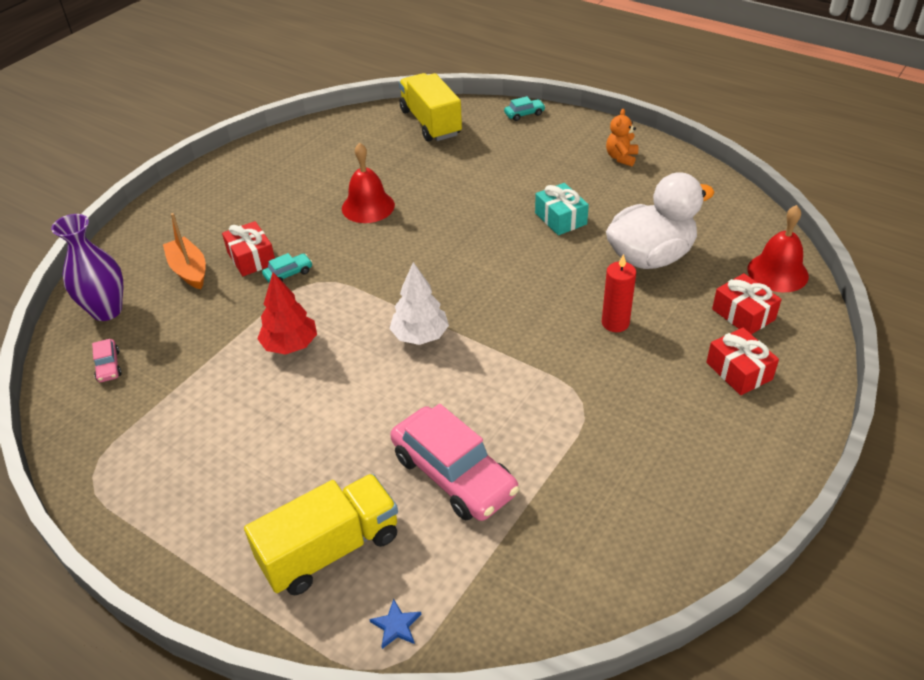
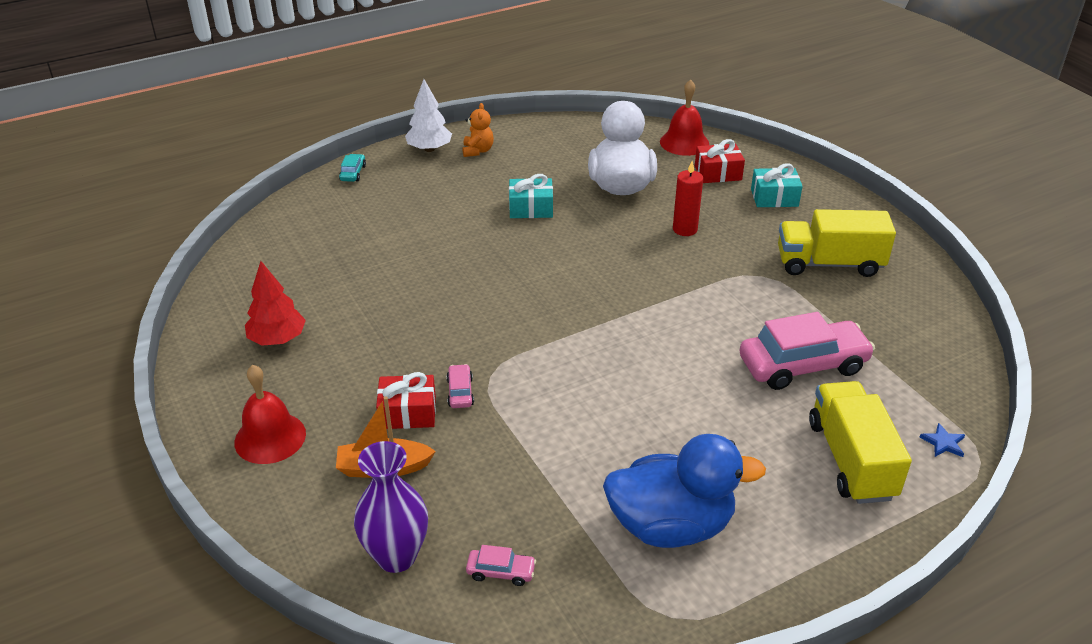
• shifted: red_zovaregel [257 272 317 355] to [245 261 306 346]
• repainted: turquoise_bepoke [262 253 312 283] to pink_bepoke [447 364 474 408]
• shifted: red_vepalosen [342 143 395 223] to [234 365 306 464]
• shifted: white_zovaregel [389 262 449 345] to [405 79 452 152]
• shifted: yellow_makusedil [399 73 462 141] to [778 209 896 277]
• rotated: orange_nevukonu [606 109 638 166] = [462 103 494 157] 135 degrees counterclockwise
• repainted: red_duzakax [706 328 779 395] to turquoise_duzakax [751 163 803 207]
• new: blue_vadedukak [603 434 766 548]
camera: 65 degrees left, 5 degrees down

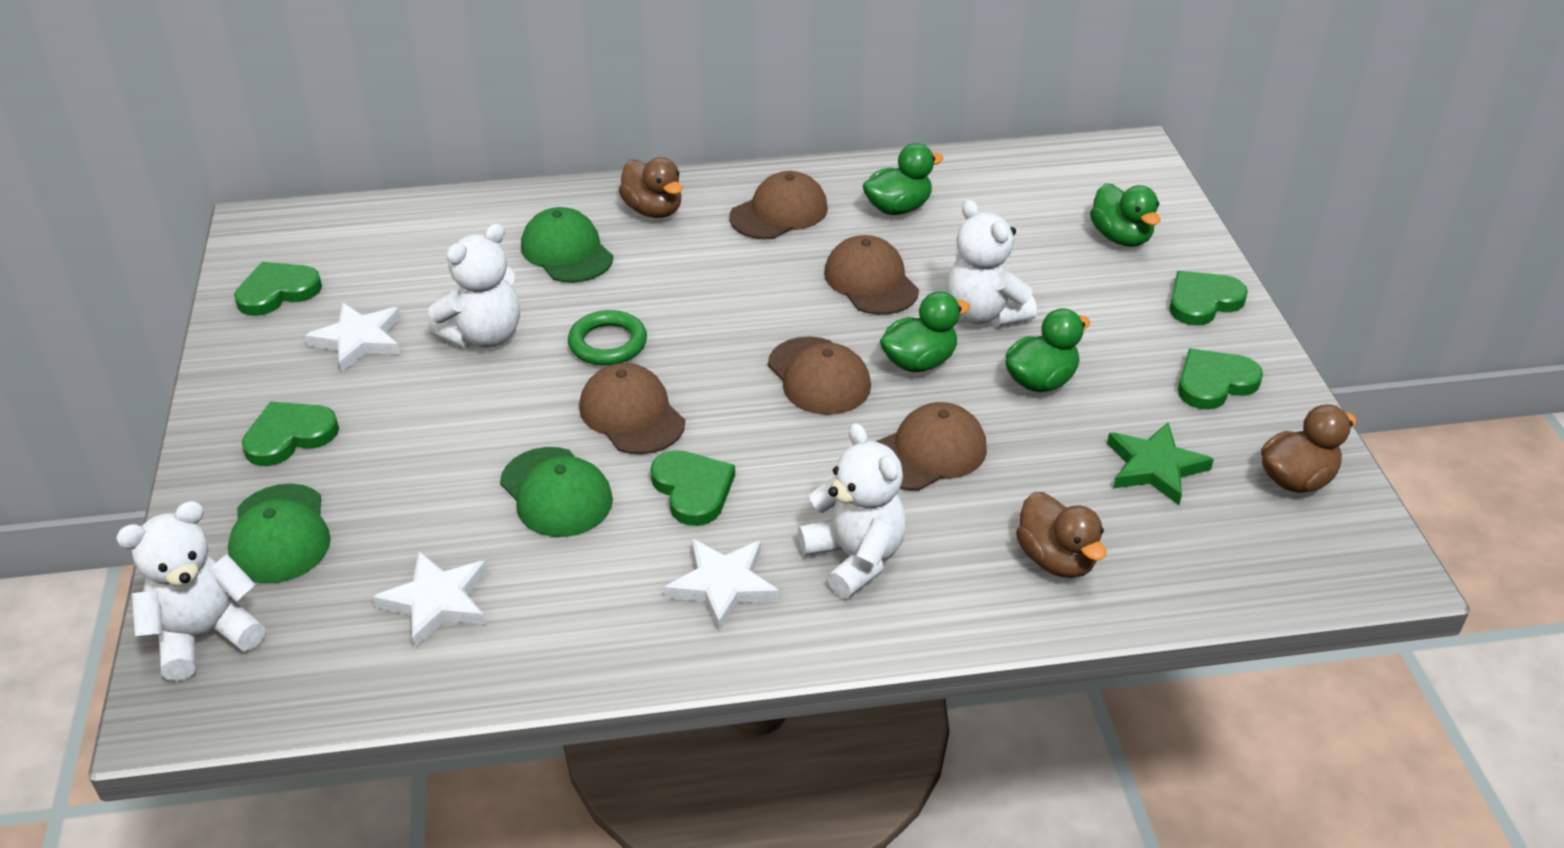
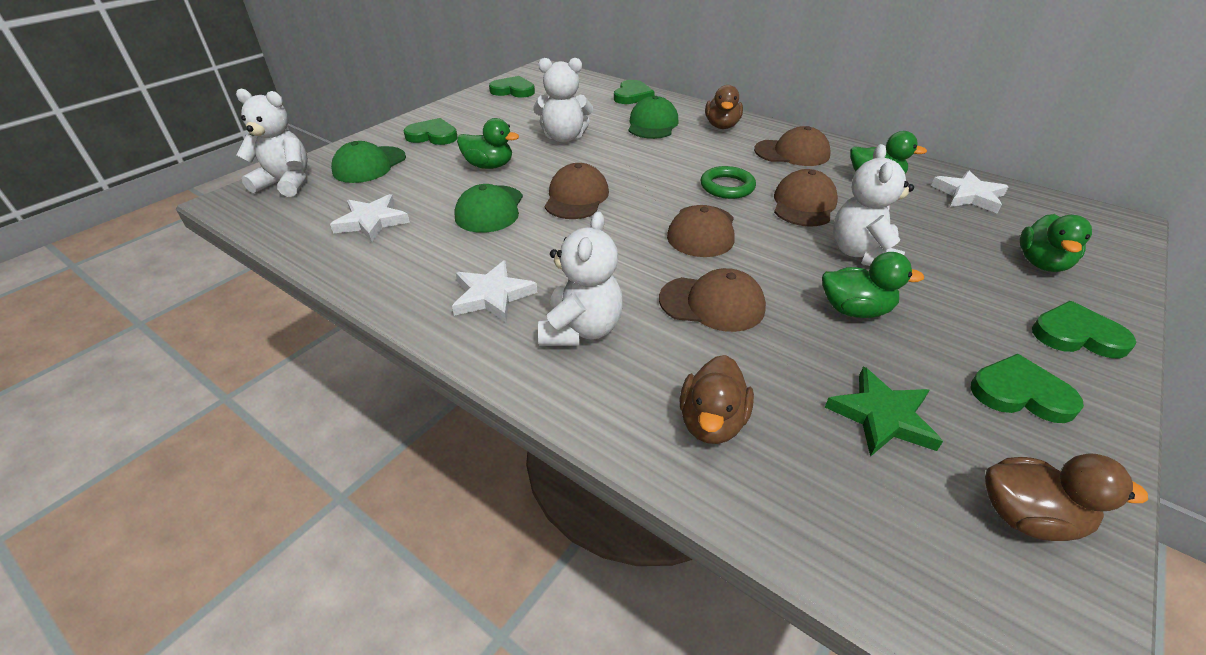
• shifted: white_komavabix [305 302 401 372] to [931 170 1008 213]
• shifted: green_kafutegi [568 310 647 366] to [701 166 756 199]
• shifted: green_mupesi [650 450 735 526] to [614 80 655 104]
• shifted: green_vadedukak [880 291 970 372] to [457 118 519 169]
camera: 45 degrees right, 0 degrees up

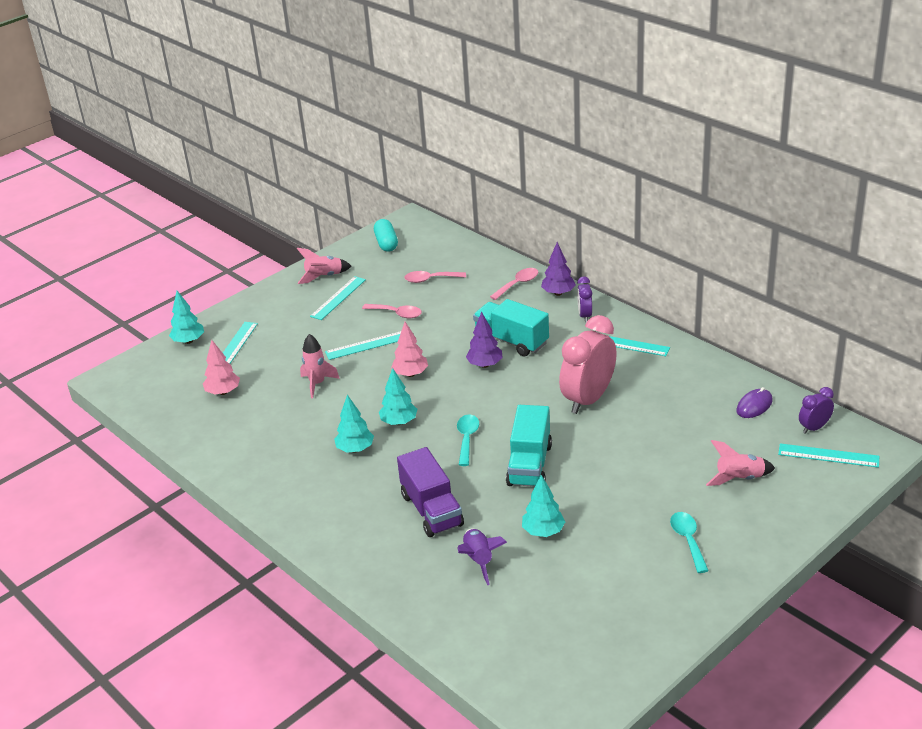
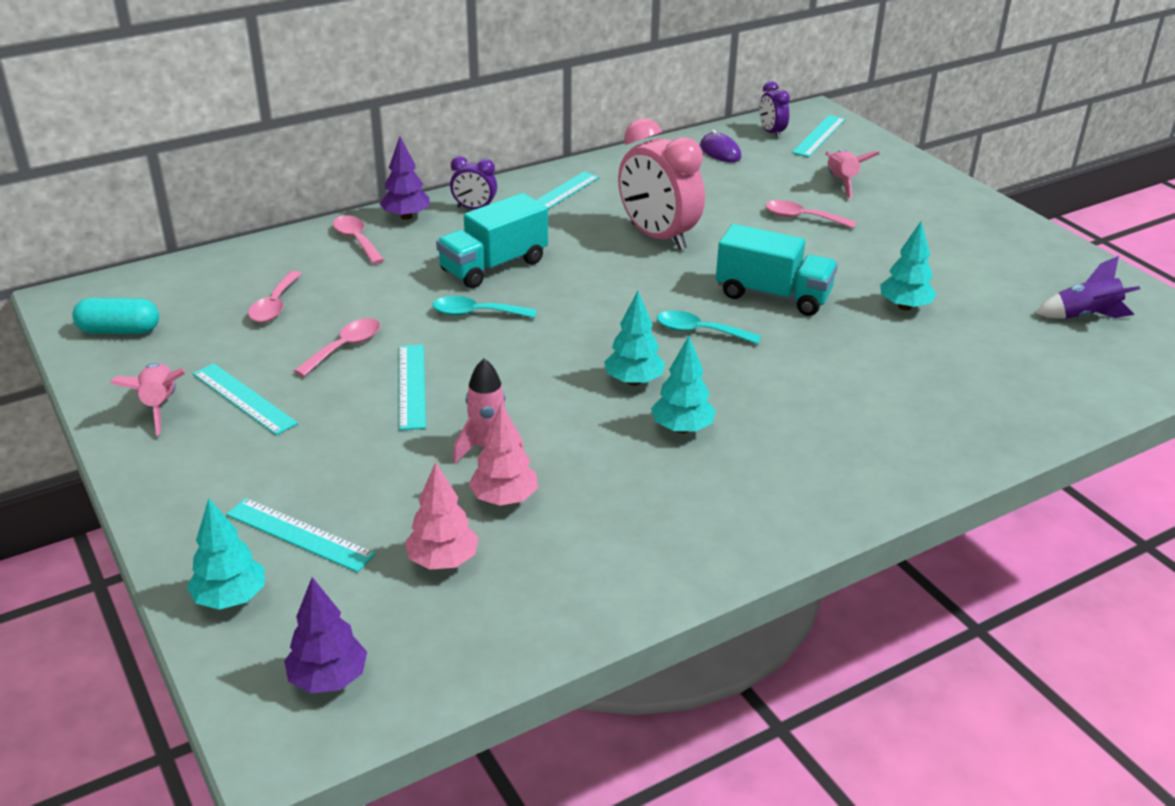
• shifted: pink_zovaregel [391 322 428 377] to [469 403 538 506]
• gone: purple_makusedil [397 447 464 537]
• shifted: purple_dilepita [457 528 507 585] to [1036 256 1140 319]
• shifted: purple_zovaregel [466 312 503 368] to [284 577 367 694]
• shifted: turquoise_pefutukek [670 512 709 573] to [433 296 537 318]
• new: pink_pefutukek [765 200 856 228]
camera: 80 degrees left, 0 degrees up

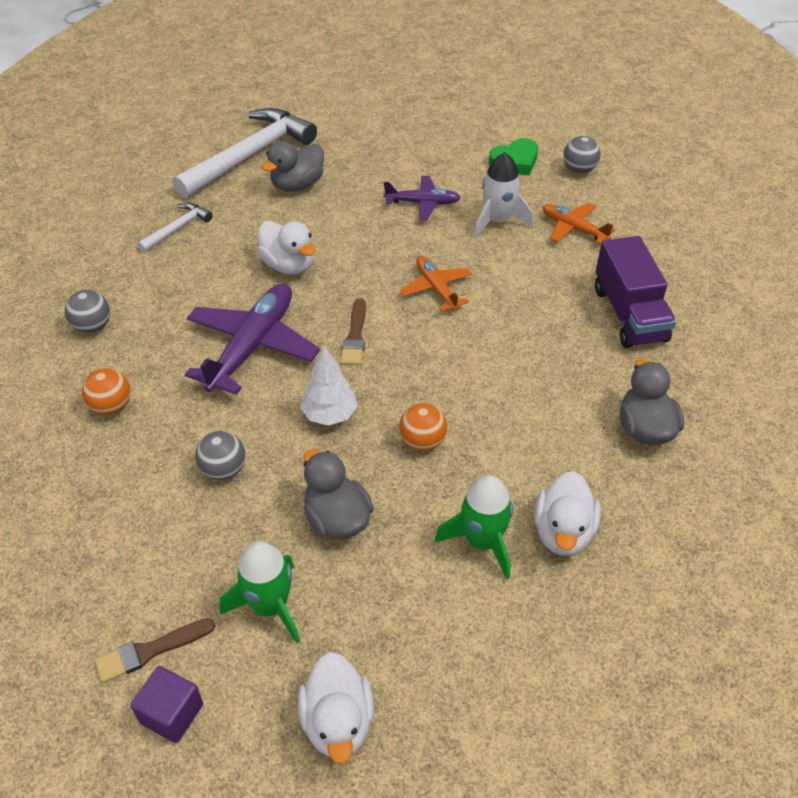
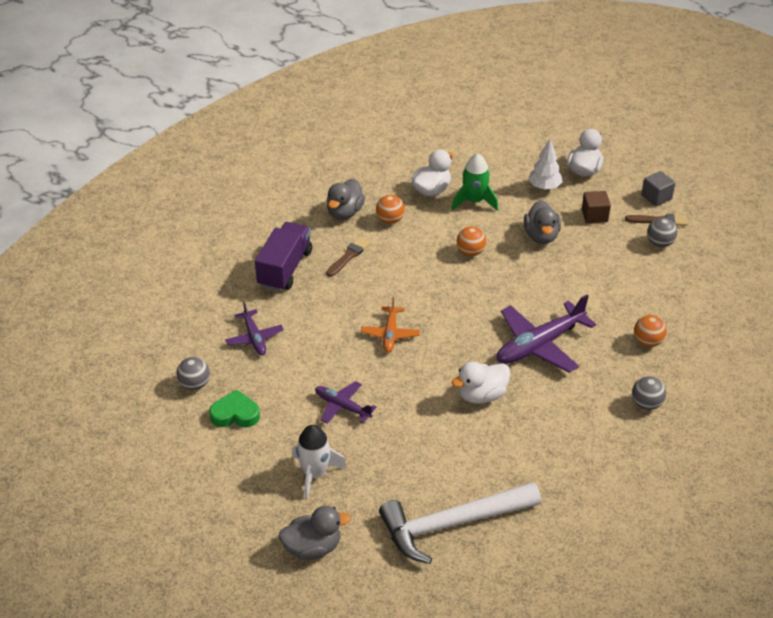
• repainted: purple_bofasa [130 666 203 743] to grey_bofasa [641 171 675 206]
• gone: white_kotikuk [137 203 213 253]
• shifted: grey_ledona [195 431 245 480] to [647 218 677 247]
• swapped: green_dilepita [220 541 300 644] to brown_bofasa [582 191 611 223]
• rotated: white_vadedukak [257 221 316 275] = [452 362 511 404] 105 degrees counterclockwise
• shifted: grey_vadedukak [261 141 324 192] to [279 506 351 560]
• shifted: white_zovaregel [300 346 358 426] to [528 139 563 190]
• shifted: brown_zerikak [340 298 366 366] to [326 237 370 277]
• shifted: white_dilepita [474 153 533 238] to [292 425 347 499]
• repainted: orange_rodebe [542 203 615 244] to purple_rodebe [225 302 284 355]
• new: orange_ledona [376 195 405 224]
camera: 150 degrees left, 5 degrees down

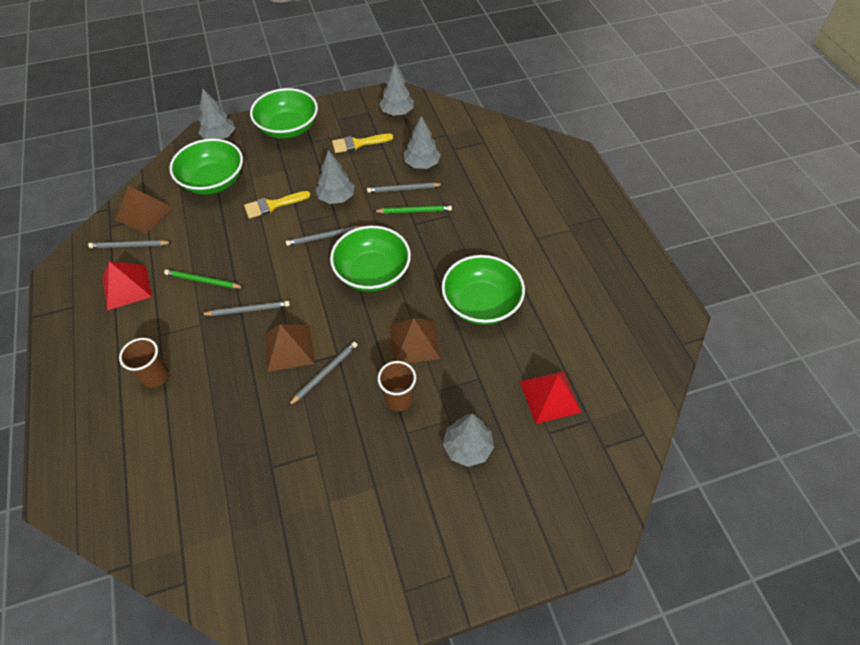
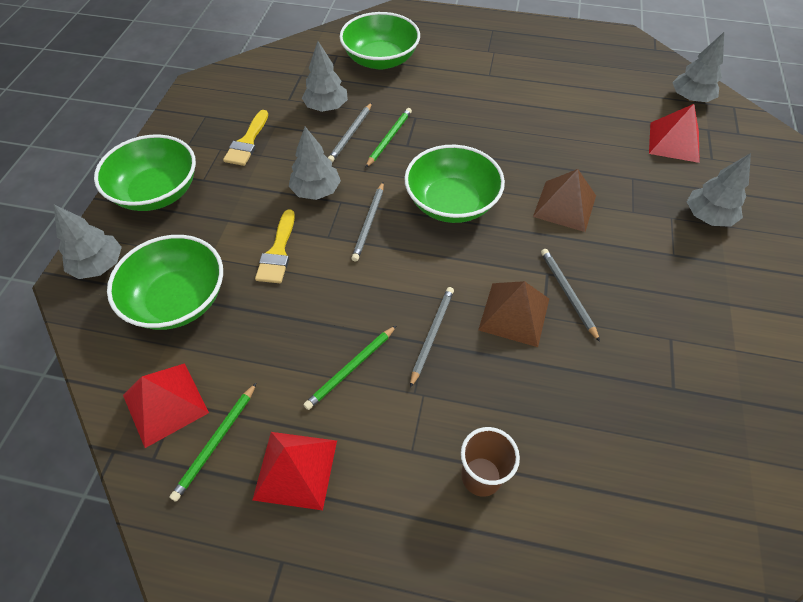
• repainted: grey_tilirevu [88 240 172 248] to green_tilirevu [170 383 256 502]
• repainted: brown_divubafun [115 186 172 233] to red_divubafun [123 363 209 448]
• gone: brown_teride [378 361 416 411]
• shifted: grey_zovaregel [379 63 414 116] to [672 32 724 102]
• shifted: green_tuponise [442 255 525 325] to [340 12 420 70]
camera: 60 degrees left, 0 degrees up

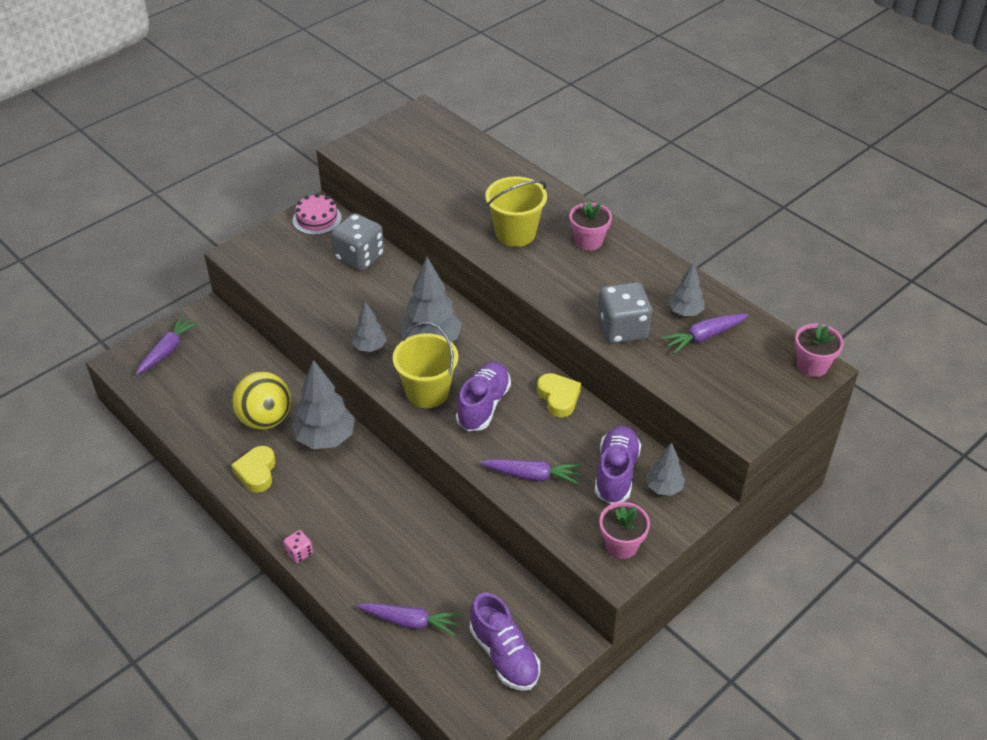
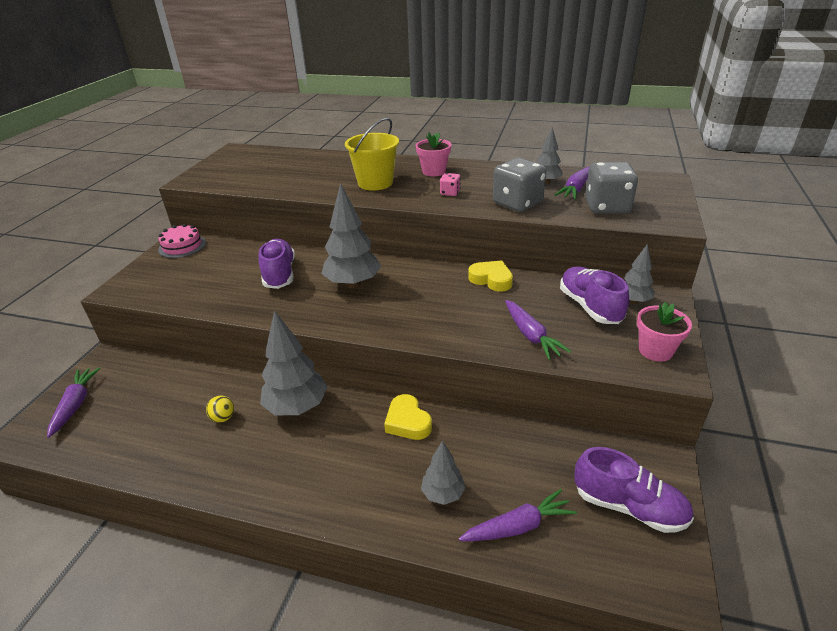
• shifted: yellow_mupesi [231 446 276 493] to [384 394 432 440]
• scaled: yellow_ledona [232 371 291 430] = [206 396 234 422] x0.42
• shifted: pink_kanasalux [283 530 313 563] to [440 173 461 196]
• shifted: grey_kanasalux [331 213 384 271] to [585 162 638 214]
• shifted: grey_zovaregel [352 301 387 352] to [421 440 466 505]
• gone: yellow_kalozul [392 322 458 408]
• shifted: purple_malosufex [456 361 511 431] to [259 239 295 289]
• rotated: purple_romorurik [480 459 581 484] = [505 300 571 360] 90 degrees clockwise
• gone: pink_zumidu [795 323 843 377]
camera: 30 degrees left, 10 degrees down

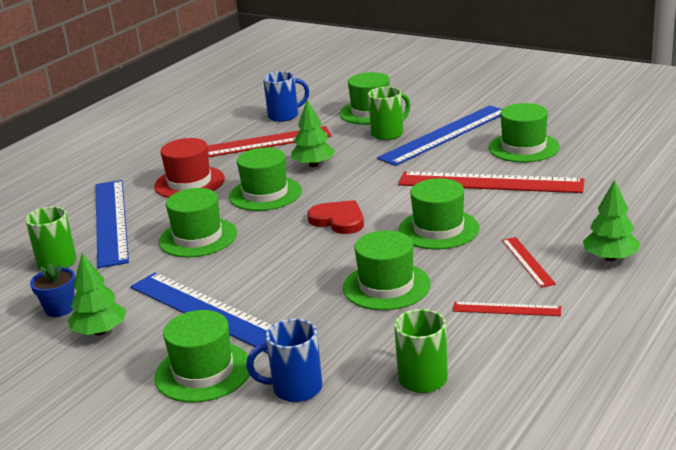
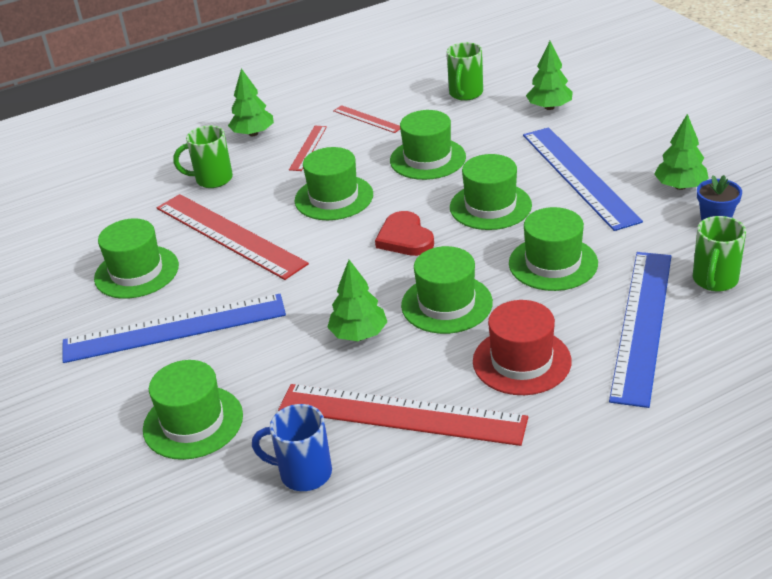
• shifted: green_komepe [154 310 250 403] to [450 154 532 230]
• swapped: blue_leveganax [246 319 322 402] to green_zovaregel [526 41 573 110]
• shifted: green_leveganax [368 86 410 140] to [174 126 233 188]
camera: 150 degrees left, 10 degrees up

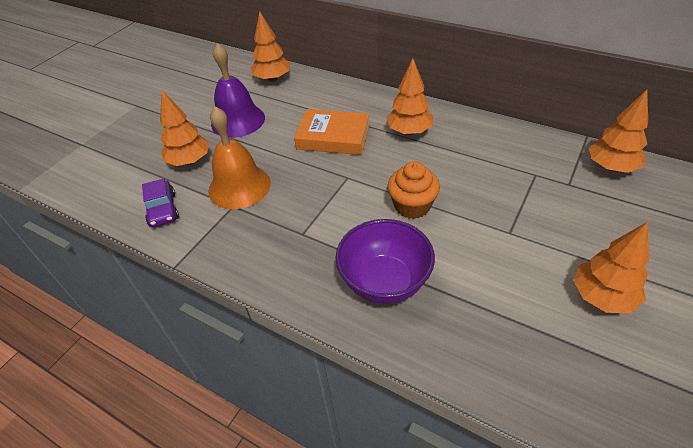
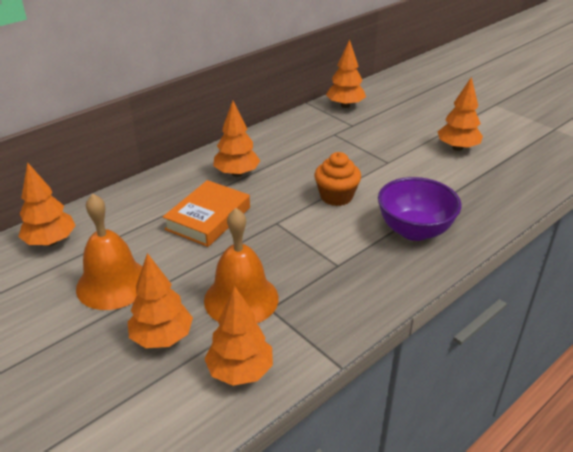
• swapped: purple_bepoke [142 178 179 227] to orange_zovaregel [204 286 273 386]
• repainted: purple_vepalosen [211 43 265 138] to orange_vepalosen [76 194 143 310]
camera: 75 degrees left, 10 degrees down

